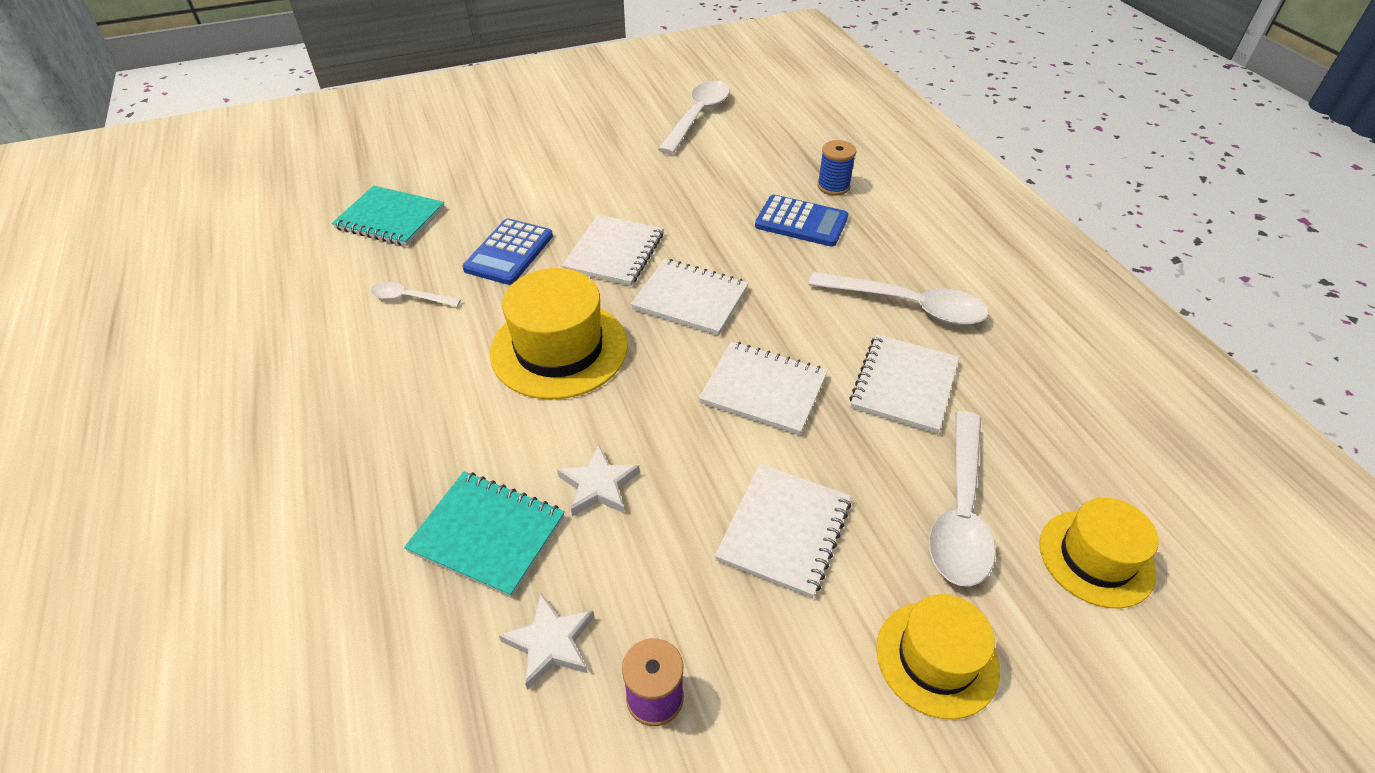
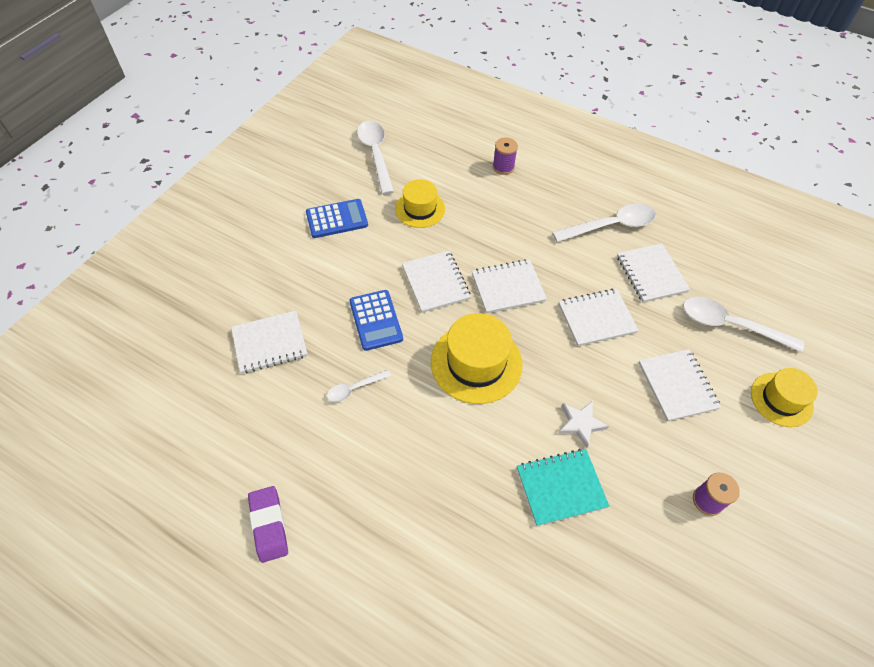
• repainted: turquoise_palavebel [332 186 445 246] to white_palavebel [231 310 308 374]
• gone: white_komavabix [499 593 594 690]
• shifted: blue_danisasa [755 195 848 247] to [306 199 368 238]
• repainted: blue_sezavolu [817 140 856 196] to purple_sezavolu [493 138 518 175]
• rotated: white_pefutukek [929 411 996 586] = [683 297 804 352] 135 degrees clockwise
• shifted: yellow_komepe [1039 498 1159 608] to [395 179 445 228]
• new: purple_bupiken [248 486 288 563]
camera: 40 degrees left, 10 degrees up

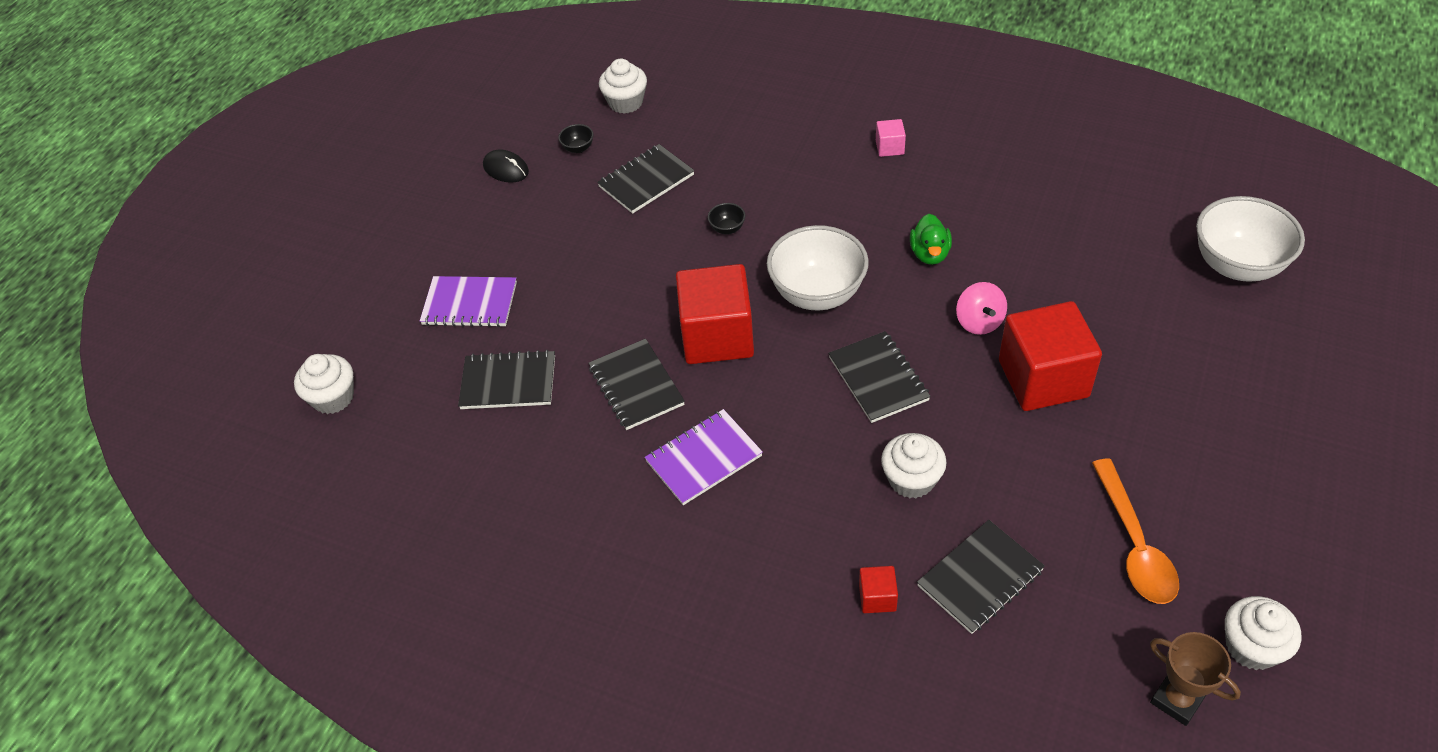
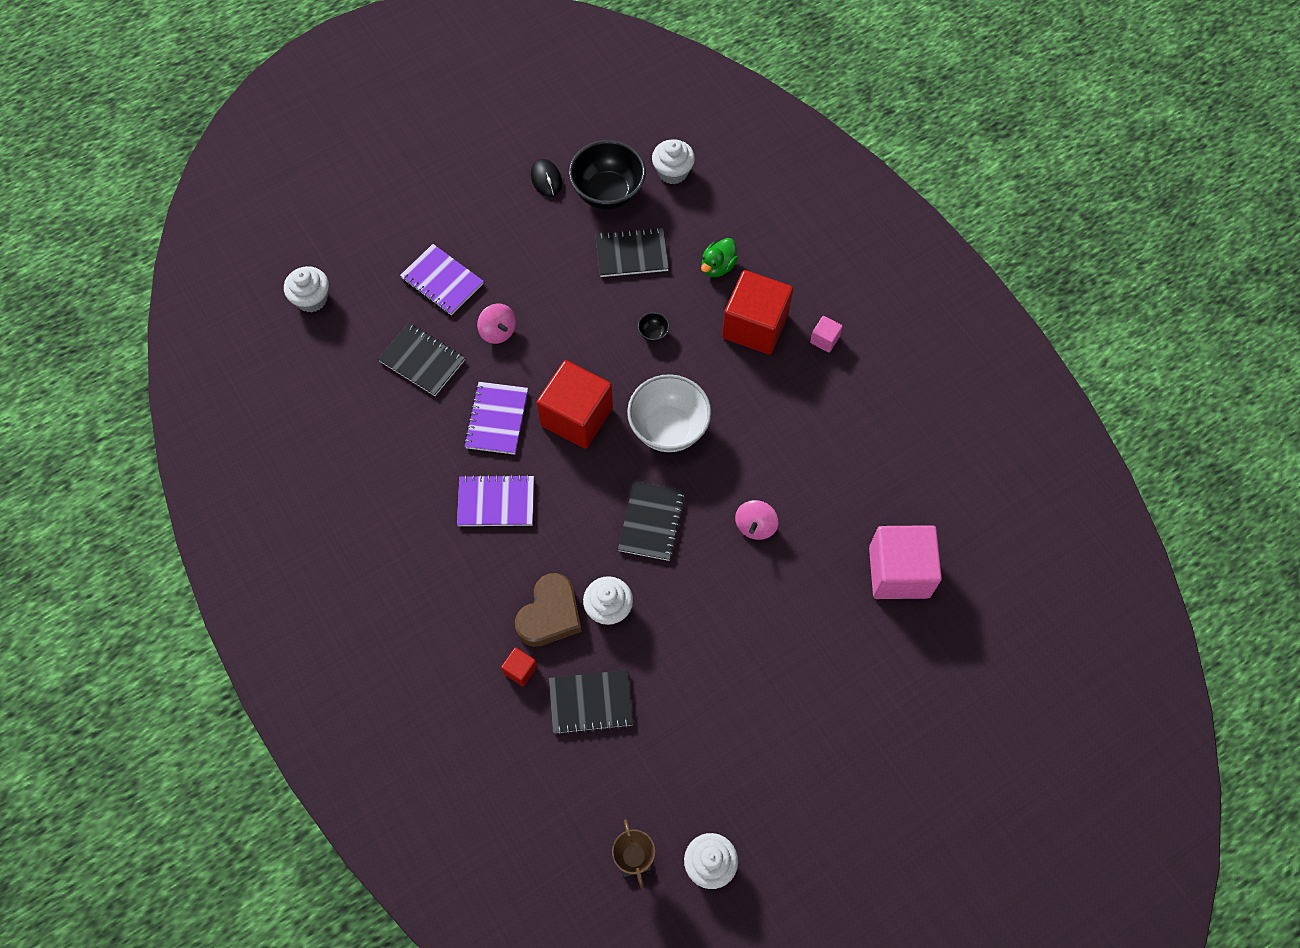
• scaled: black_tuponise [558 124 593 153] = [569 140 646 210] x2.50
• repainted: black_palavebel [588 339 685 430] to purple_palavebel [464 382 528 455]
• shifted: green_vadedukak [910 214 952 265] to [701 238 738 277]
• shifted: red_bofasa [999 301 1102 411] to [722 270 793 355]
• gone: orange_pefutukek [1092 459 1179 604]
• gone: white_tuponise [1196 196 1305 282]
• new: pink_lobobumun [477 304 516 344]
• new: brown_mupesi [515 573 582 647]
• new: pink_bofasa [869 525 942 599]
camera: 30 degrees right, 15 degrees up

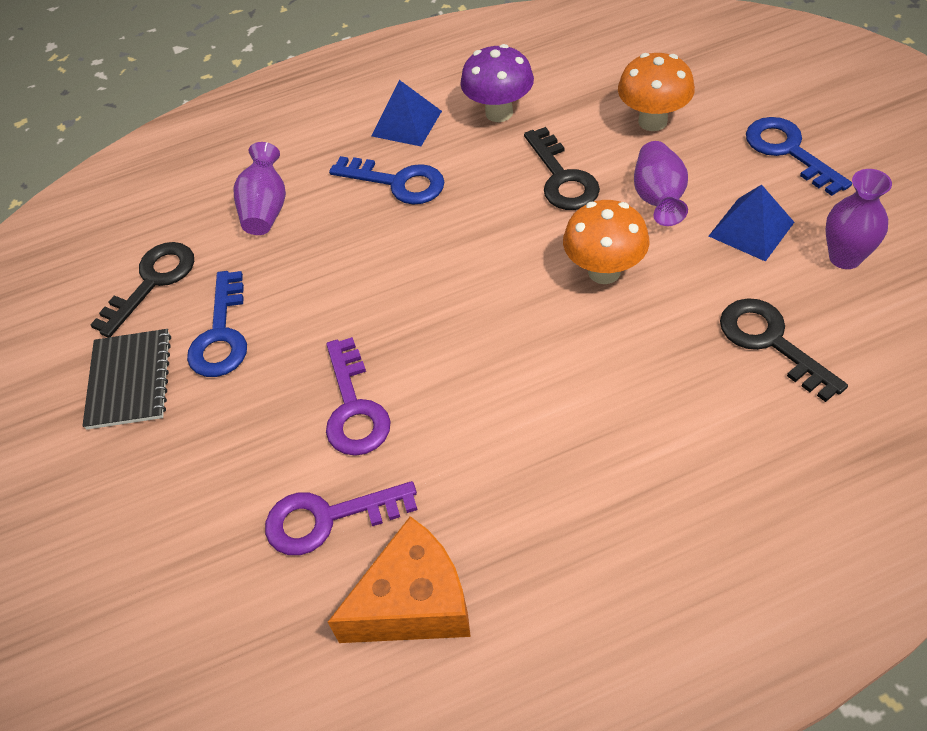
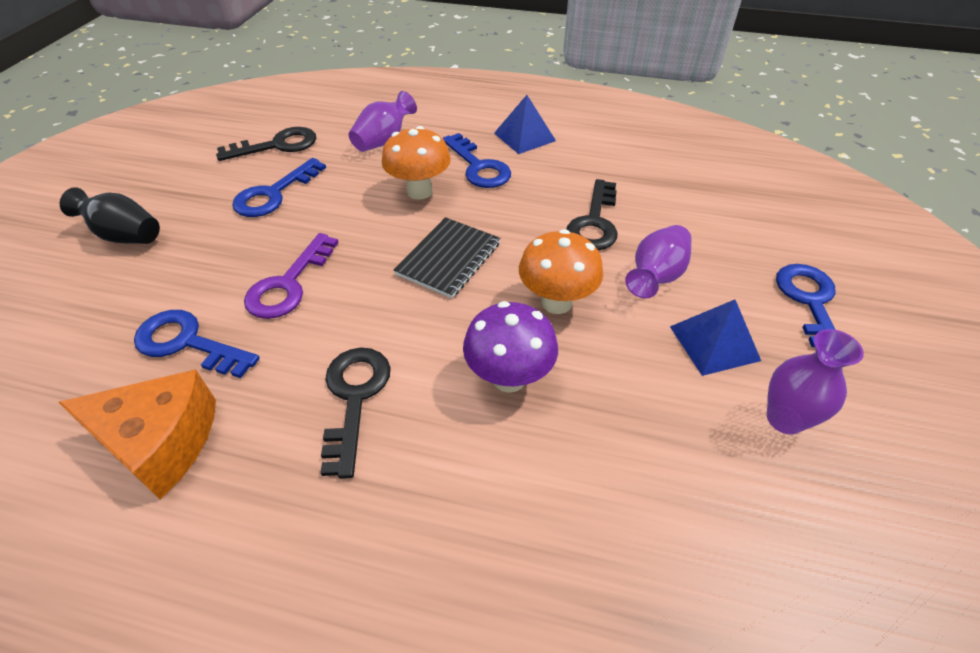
• shifted: black_palavebel [82 329 171 430] to [394 217 500 298]
• repainted: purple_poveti [265 481 417 555] to blue_poveti [134 310 260 378]
• shifted: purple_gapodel [460 44 534 122] to [463 301 558 393]
• shifted: orange_gapodel [618 53 695 131] to [382 126 451 200]
• shifted: black_poveti [720 298 848 402] to [320 348 391 479]
• new: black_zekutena [60 187 160 244]
camera: 30 degrees right, 5 degrees down

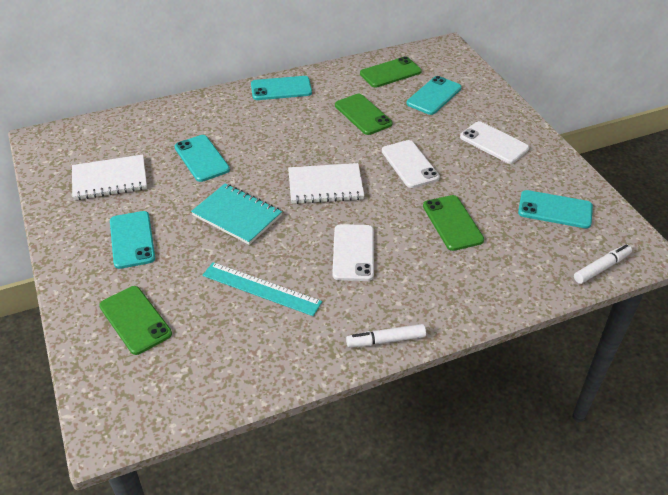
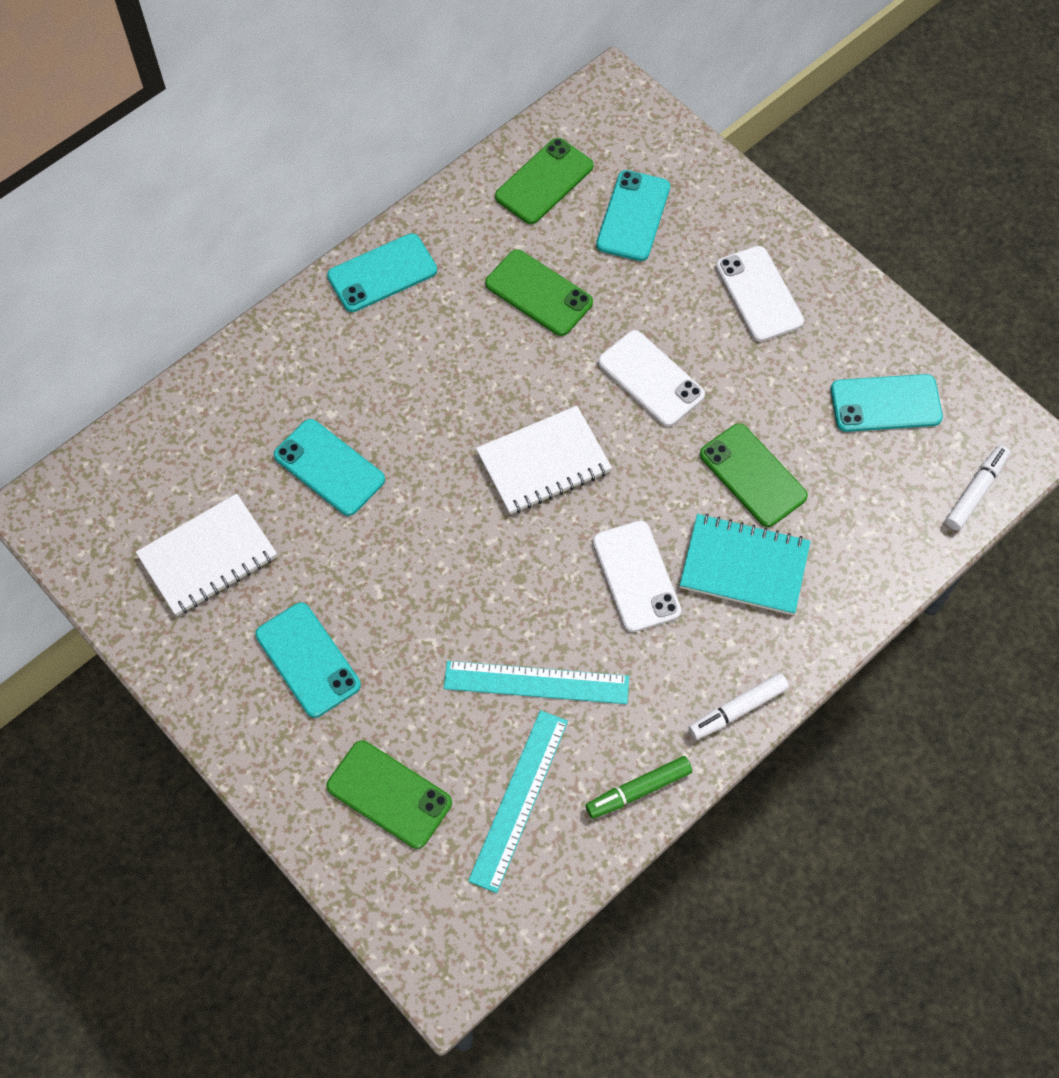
• shifted: turquoise_palavebel [191 183 282 245] to [680 514 811 615]
• rotated: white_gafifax [460 121 529 164] = [716 246 804 342] 45 degrees clockwise
• new: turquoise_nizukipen [468 710 568 893]
• new: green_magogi [586 756 692 819]
camera: 20 degrees left, 20 degrees up

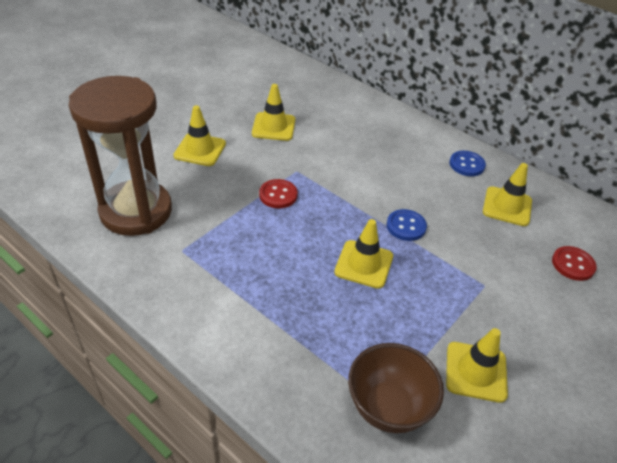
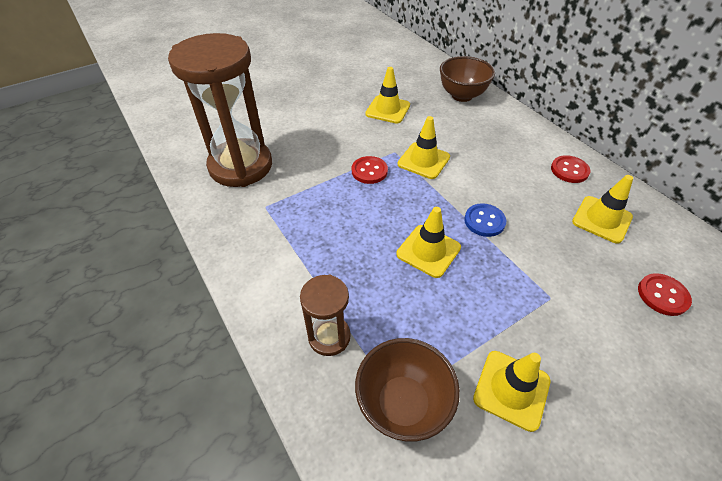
• shifted: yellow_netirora [173 105 226 166] to [398 116 450 179]
• repainted: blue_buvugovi [449 151 486 176] to red_buvugovi [551 155 590 183]
• new: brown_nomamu [300 275 350 356]
• new: brown_tuponise [440 56 495 102]
camera: 20 degrees right, 5 degrees up

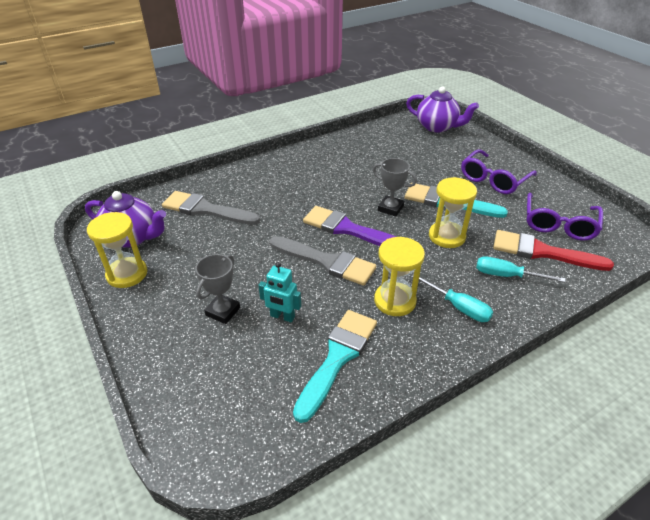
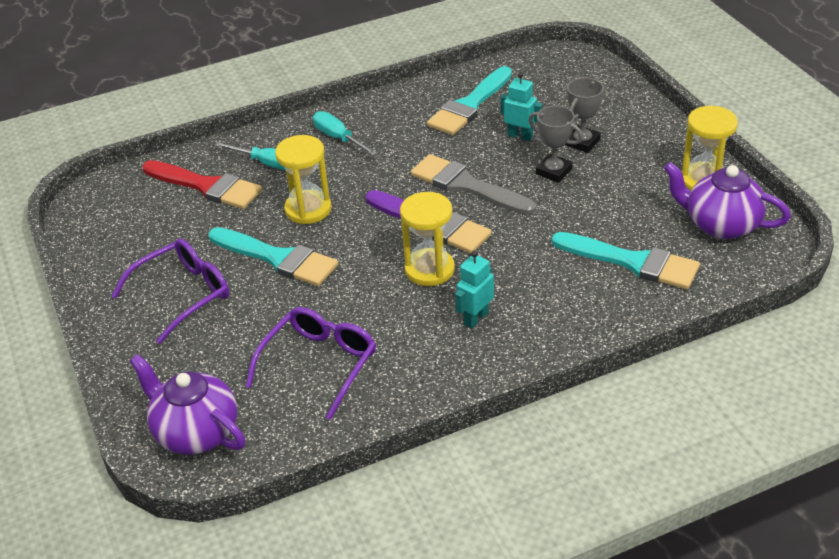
• repainted: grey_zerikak [162 191 260 225] to turquoise_zerikak [552 232 700 289]
• shifted: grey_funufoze [373 158 417 216] to [528 106 583 183]
• shifted: yellow_nomamu [374 237 425 316] to [400 192 455 286]
• shifted: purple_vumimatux [527 193 603 241] to [246 307 376 420]
• new: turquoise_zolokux [455 250 494 328]
camera: 170 degrees left, 0 degrees up

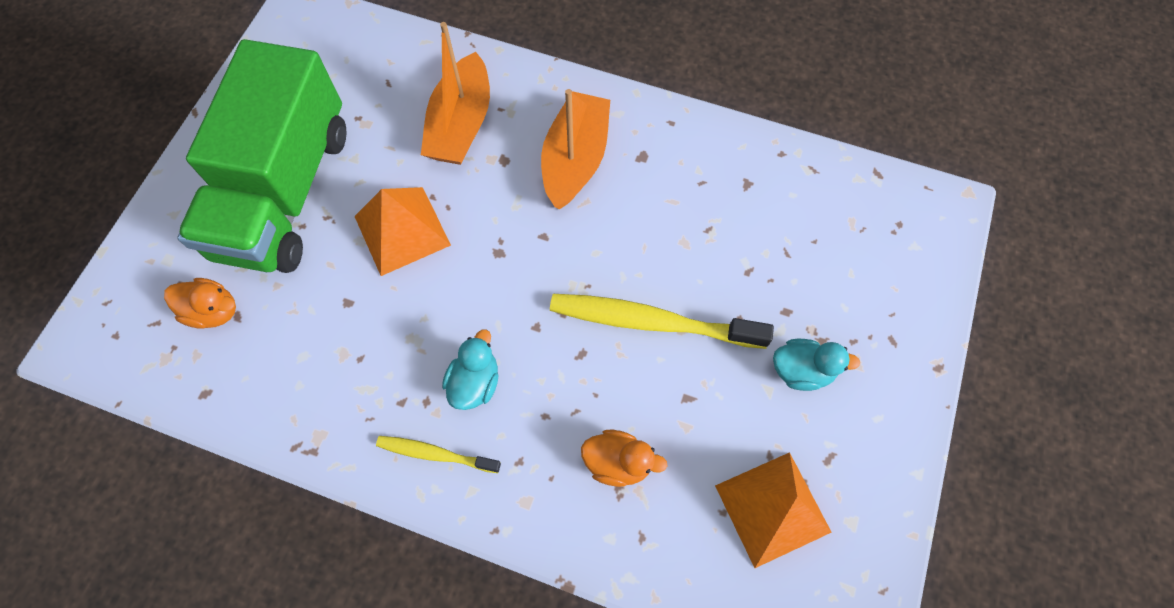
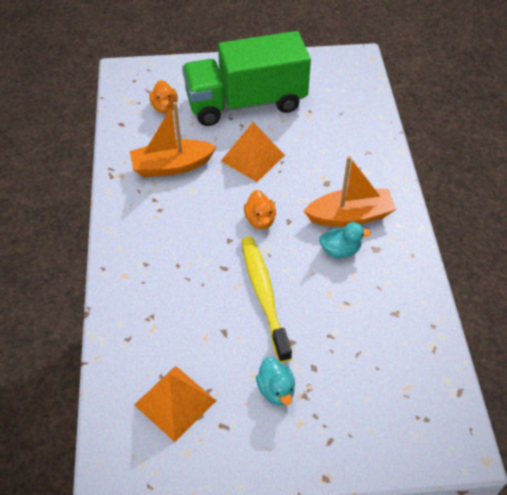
• gone: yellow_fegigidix [376 436 501 473]
• shifted: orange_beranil [421 22 490 165] to [130 102 217 177]
• shifted: turquoise_vadedukak [442 329 499 410] to [319 222 371 258]
• shifted: orange_vadedukak [581 430 667 487] to [244 190 276 229]
camera: 65 degrees right, 15 degrees down

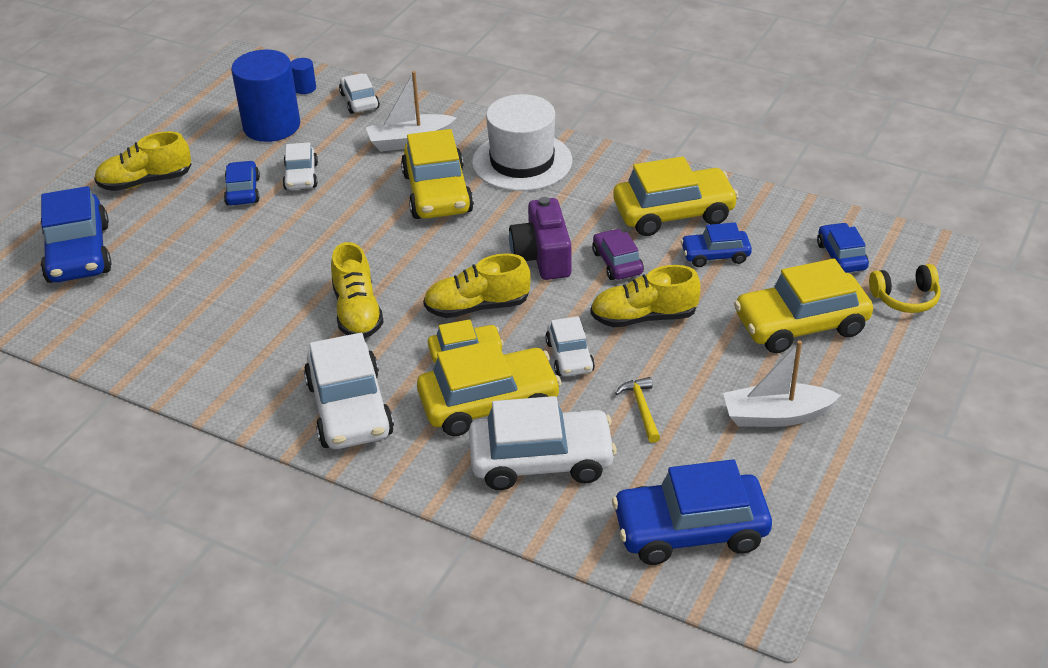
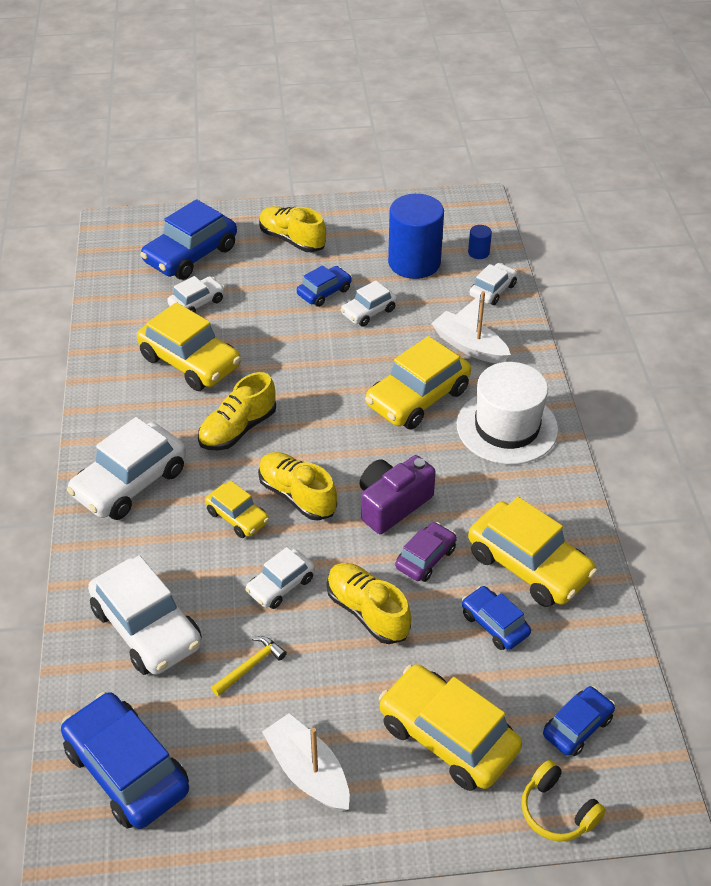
• shifted: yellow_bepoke [417 339 562 436] to [137 302 241 391]
• new: white_bepoke [167 276 225 313]
camera: 55 degrees right, 5 degrees up

